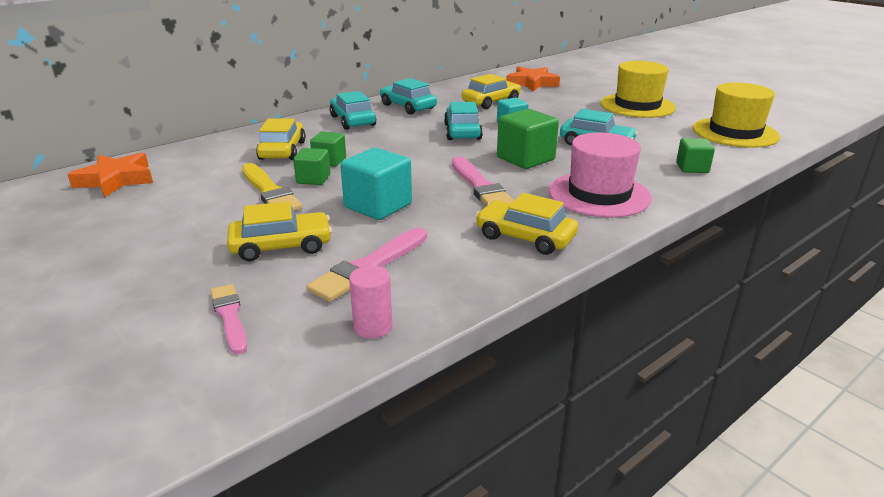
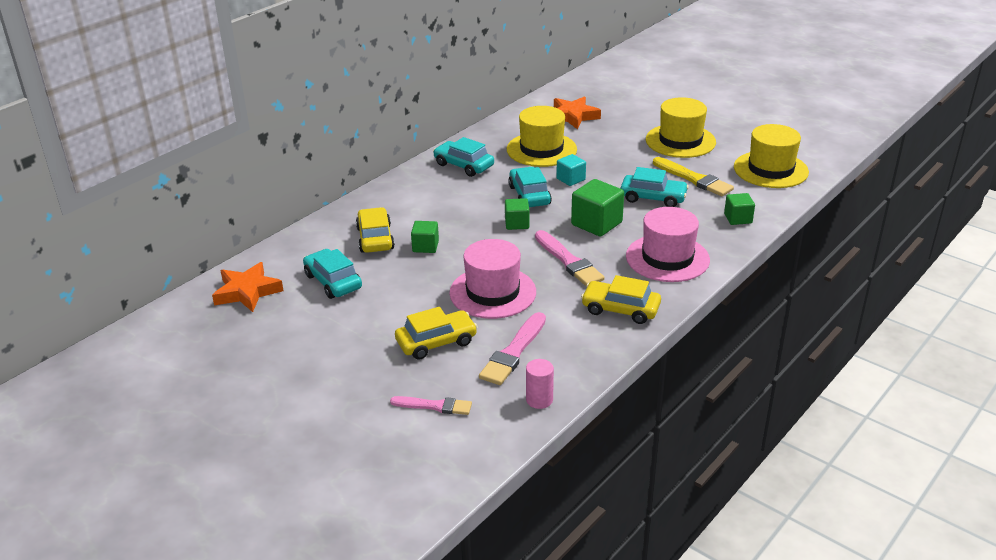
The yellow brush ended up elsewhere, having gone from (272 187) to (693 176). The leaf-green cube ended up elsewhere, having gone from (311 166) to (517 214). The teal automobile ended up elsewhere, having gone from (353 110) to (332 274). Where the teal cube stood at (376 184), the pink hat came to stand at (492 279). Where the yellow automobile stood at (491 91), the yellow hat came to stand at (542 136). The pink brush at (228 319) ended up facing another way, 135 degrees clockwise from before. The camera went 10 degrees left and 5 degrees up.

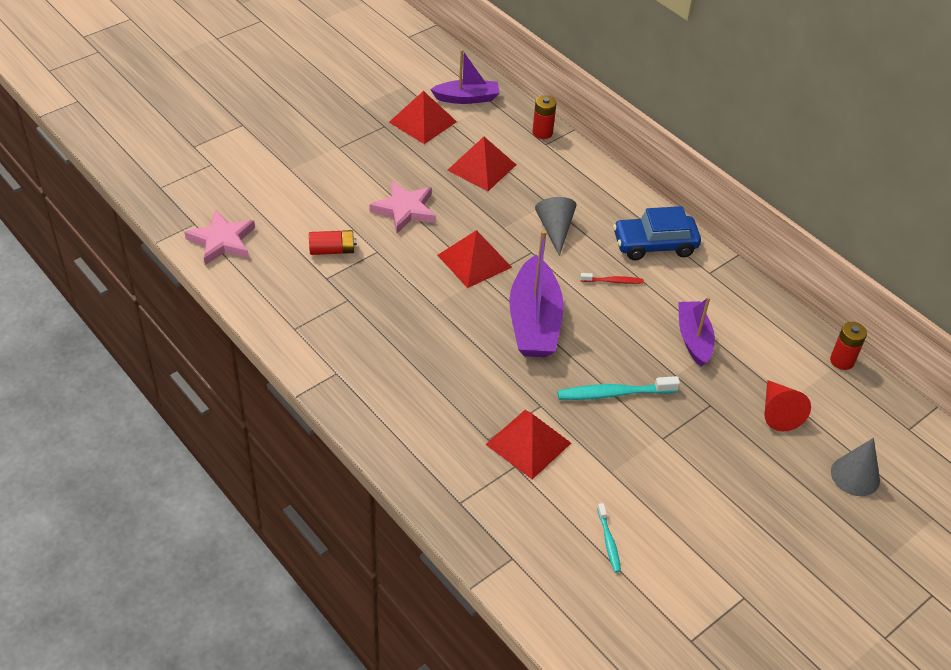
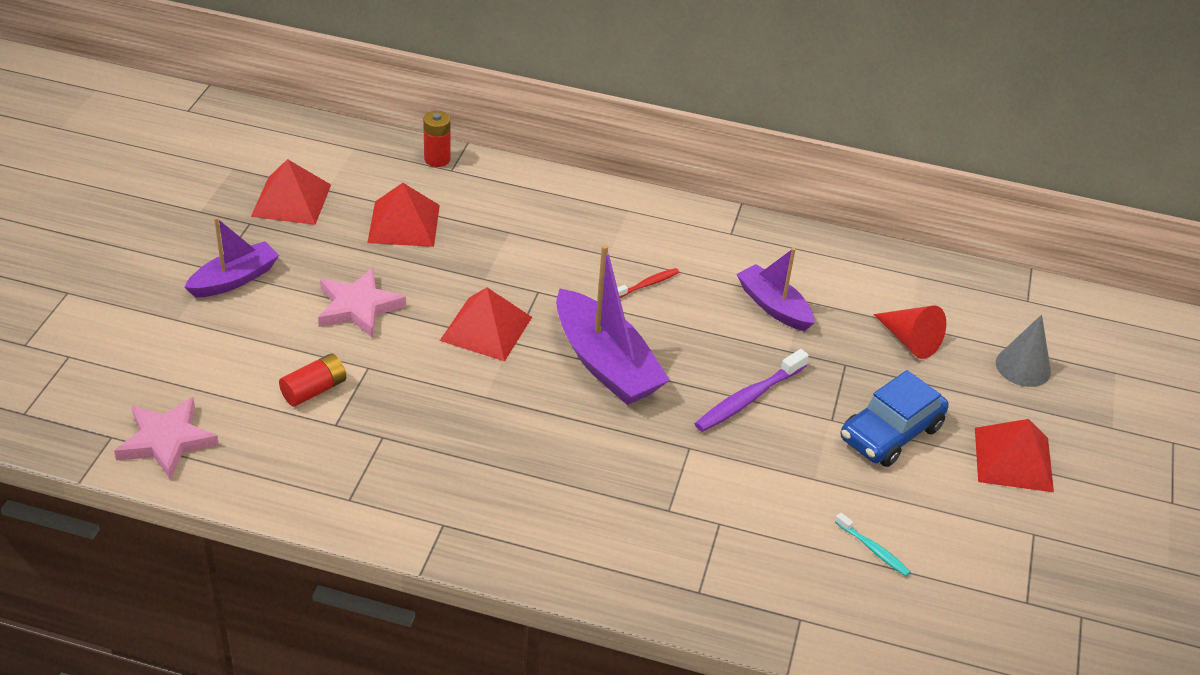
The second view lost the gray cone shape at (556 226). The second view lost the crimson AA battery at (848 346). The royal purple boat ended up elsewhere, having gone from (465 76) to (231 257). The crimson pyramid ended up elsewhere, having gone from (528 444) to (1014 455). The blue automobile ended up elsewhere, having gone from (657 233) to (895 418). What was the teal tooth brush at (618 388) turned into the royal purple tooth brush at (751 390). The camera went 35 degrees left and 5 degrees down.

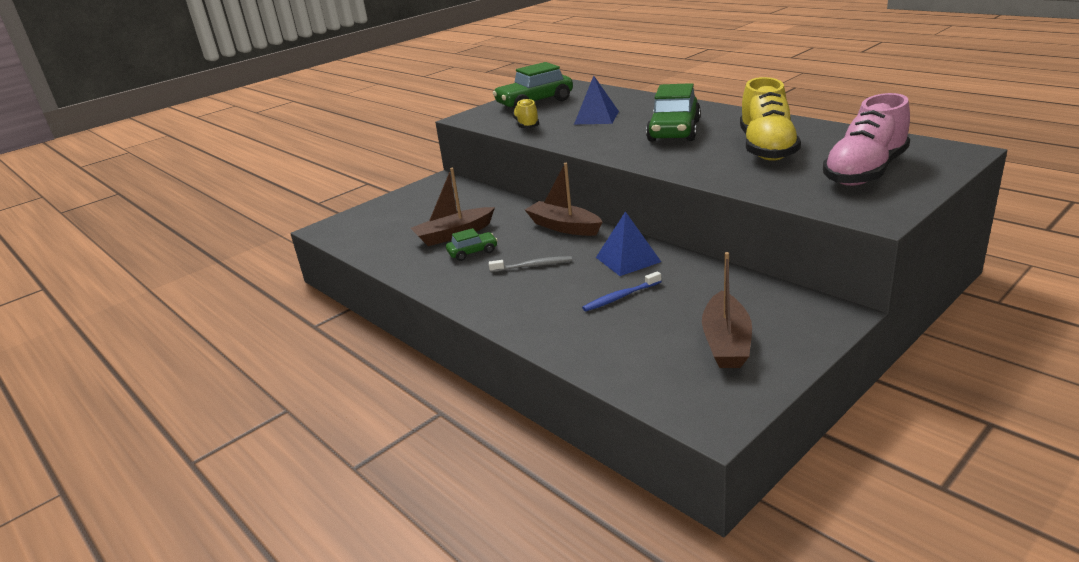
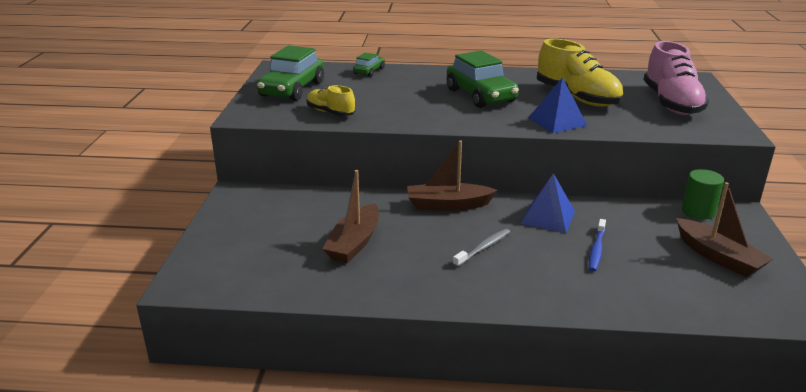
The second view gained the leaf-green cylinder at (703 194). The leaf-green automobile ended up elsewhere, having gone from (472 244) to (369 65). The blue pyramid ended up elsewhere, having gone from (596 100) to (558 105). The camera went 45 degrees left and 0 degrees up.

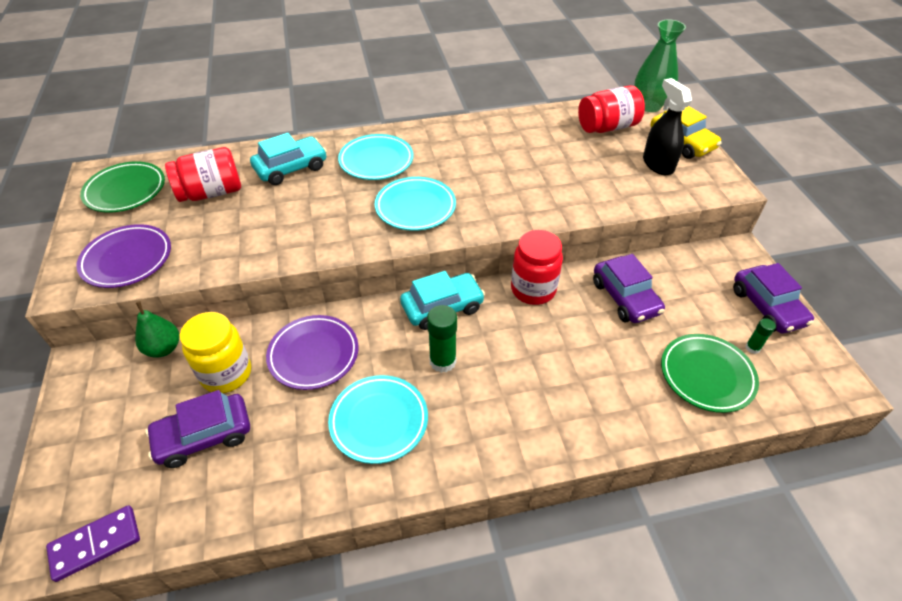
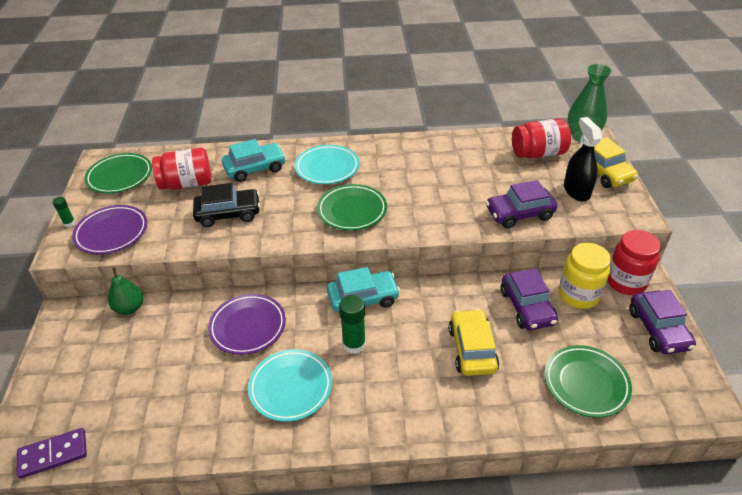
The second view gained the jet-black automobile at (226 205). The second view gained the yellow automobile at (474 342). The royal purple automobile ended up elsewhere, having gone from (197 429) to (521 204). The yellow jam jar ended up elsewhere, having gone from (215 352) to (585 276). The crimson jam jar ended up elsewhere, having gone from (537 267) to (634 262). The leaf-green glue ended up elsewhere, having gone from (760 336) to (64 212). What was the teal flat dish at (415 204) turned into the leaf-green flat dish at (352 207). The camera went 10 degrees right and 5 degrees down.

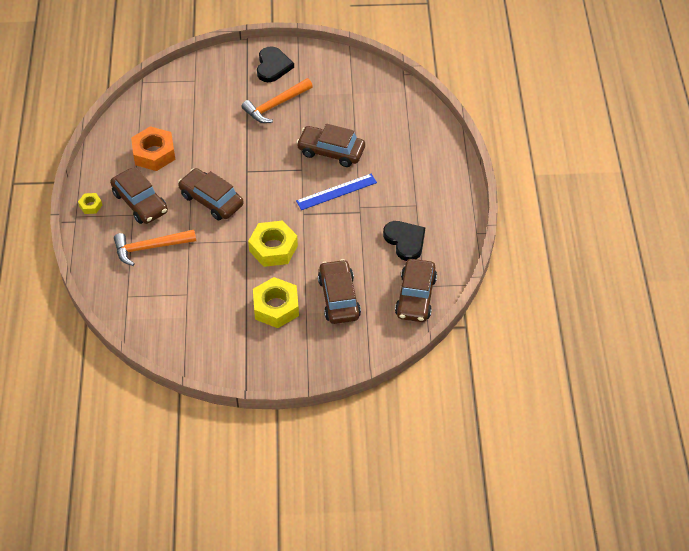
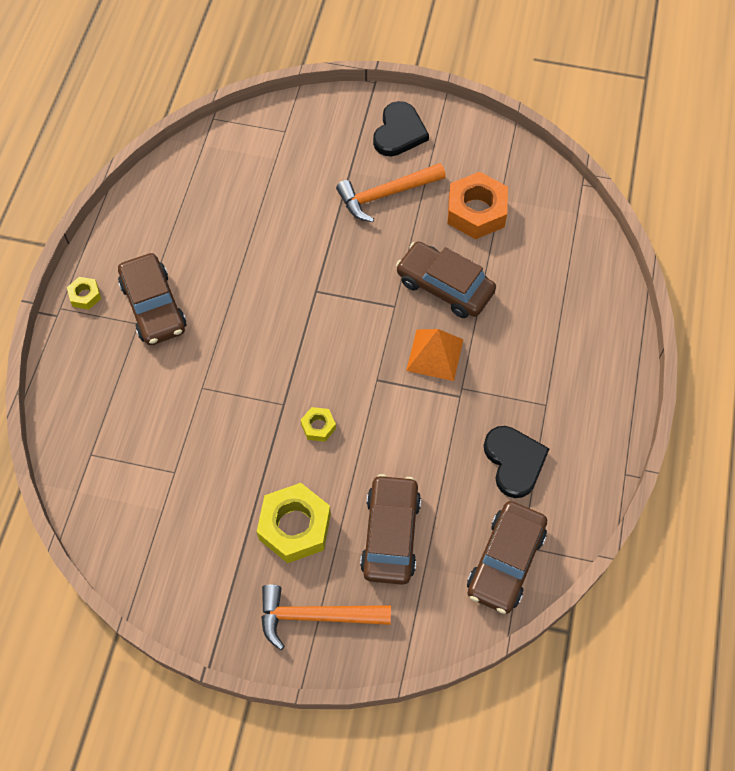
The second view lost the russet automobile at (211 194). The bright orange claw hammer ended up elsewhere, having gone from (155 248) to (326 617). The bright orange hex nut ended up elsewhere, having gone from (153 148) to (477 205). Where the blue straightedge stood at (336 192), the bright orange pyramid came to stand at (434 355). The size of the yellow hex nut at (273 243) changed by a factor of 0.49. The camera went 15 degrees right and 10 degrees up.

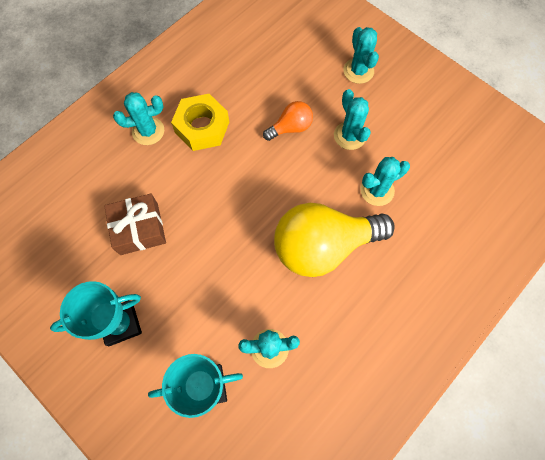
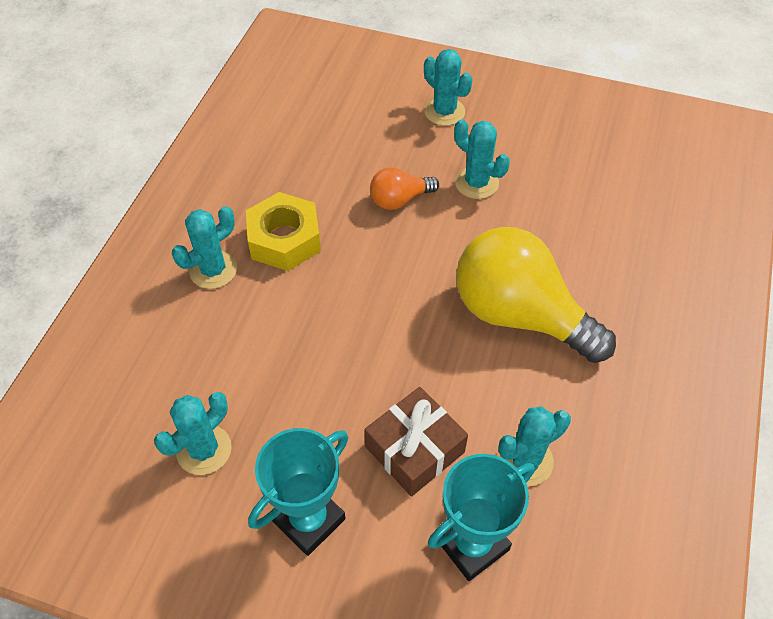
The russet present ended up elsewhere, having gone from (135 224) to (416 442). The teal cactus ended up elsewhere, having gone from (385 181) to (193 433). The bright orange bulb at (288 121) ended up facing another way, 150 degrees counterclockwise from before. The yellow bulb at (334 240) ended up facing another way, 75 degrees clockwise from before. The camera went 25 degrees left and 15 degrees down.

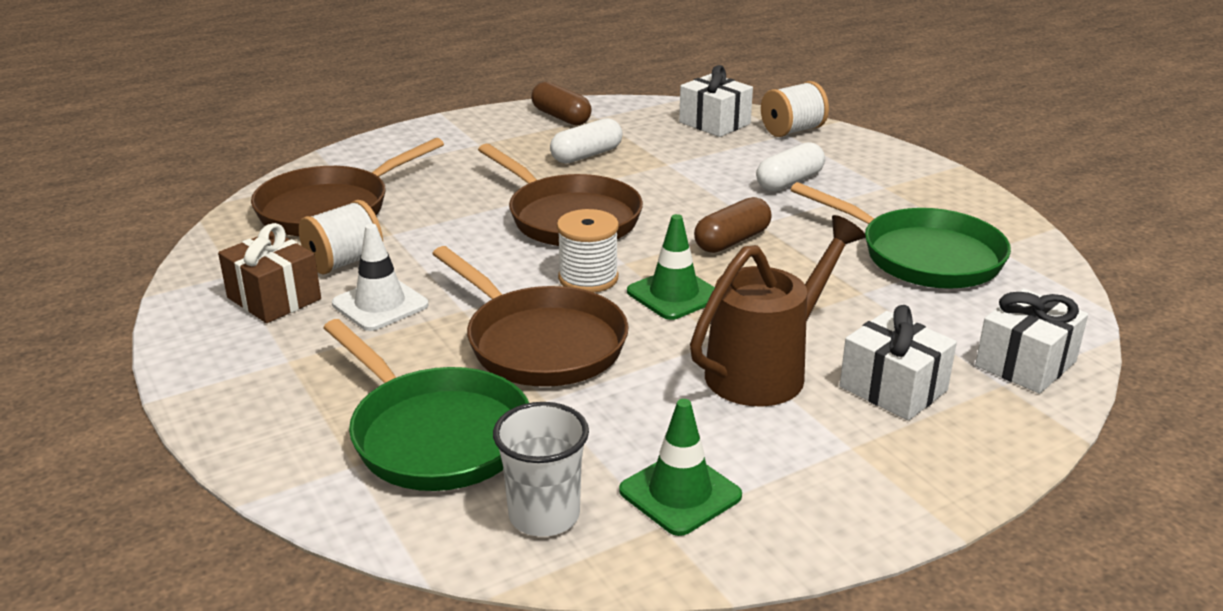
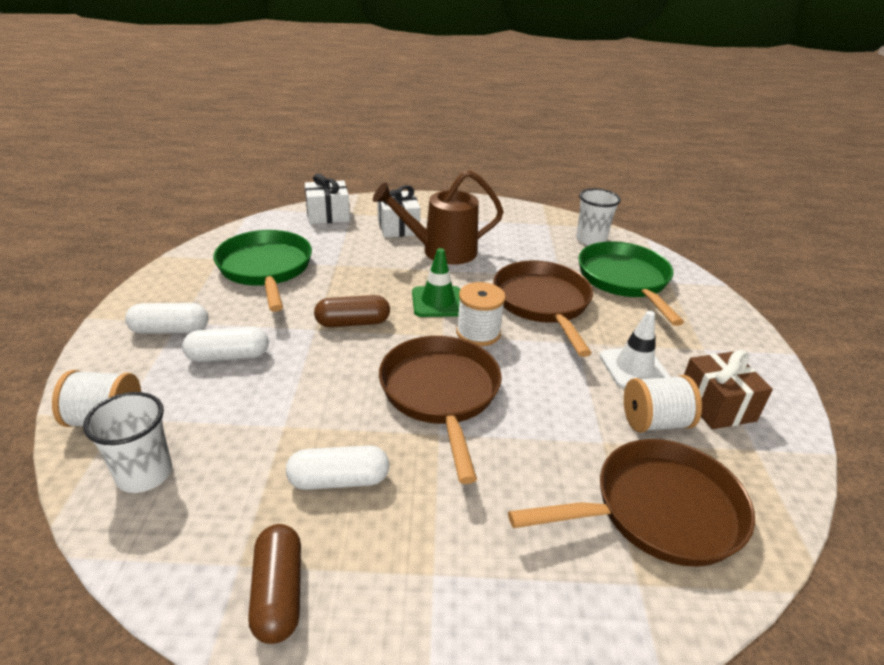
The second view lost the leaf-green traffic cone at (680 467). The second view gained the snow-white pill shape at (166 318). Where the snow-white present stood at (716 101), the snow-white beaker came to stand at (127 442). The camera went 150 degrees left and 5 degrees up.

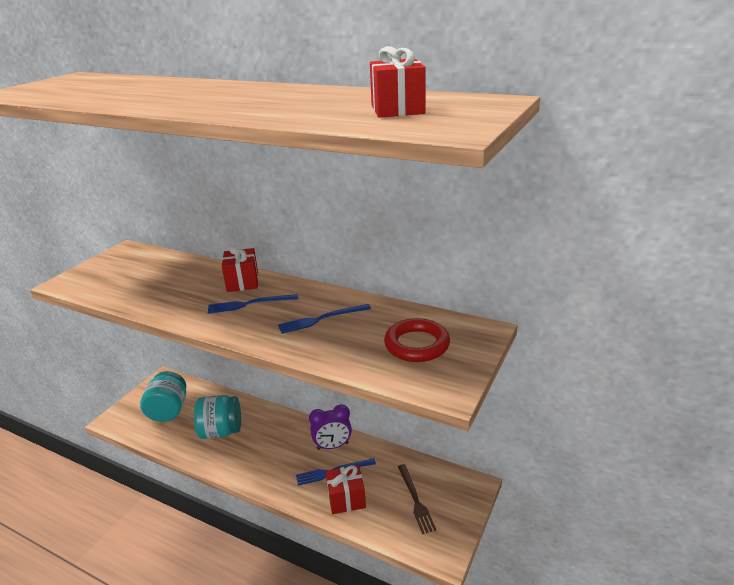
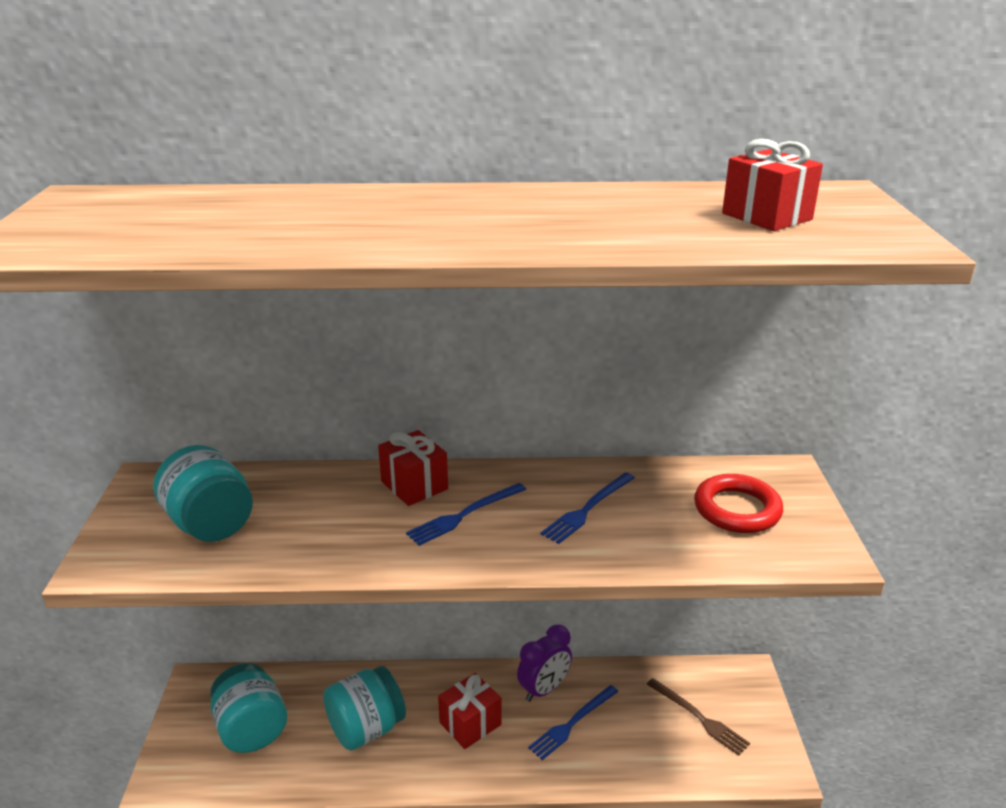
The second view gained the teal jam jar at (203 493). The crimson present ended up elsewhere, having gone from (346 489) to (469 711). The camera went 30 degrees left and 0 degrees up.

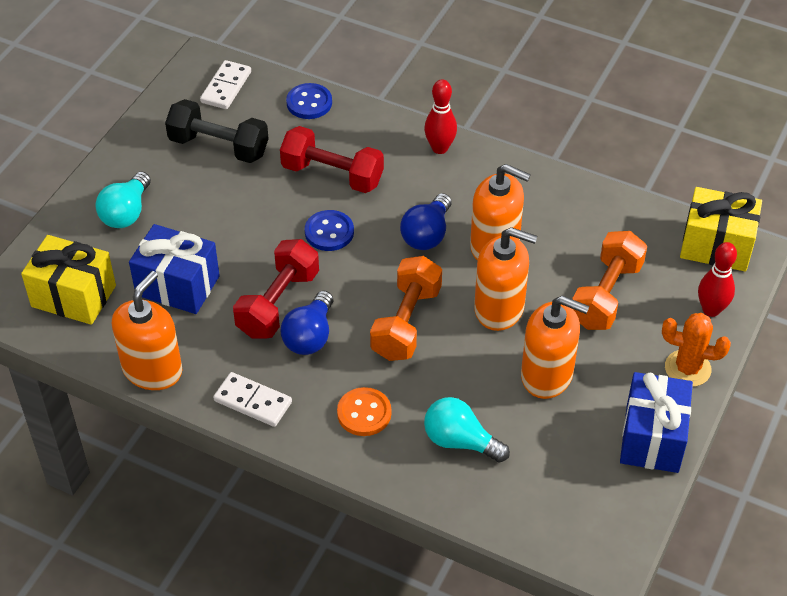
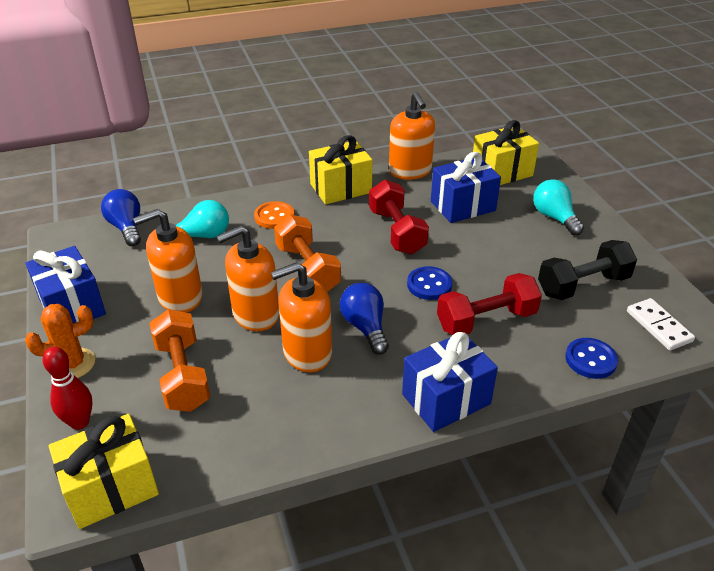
The blue bulb ended up elsewhere, having gone from (307 323) to (121 217). Where the snow-white domino tile stood at (252 399), the yellow present came to stand at (340 169). Where the crimson bowling pin stood at (440 117), the blue present came to stand at (450 382). The camera went 135 degrees right and 10 degrees down.

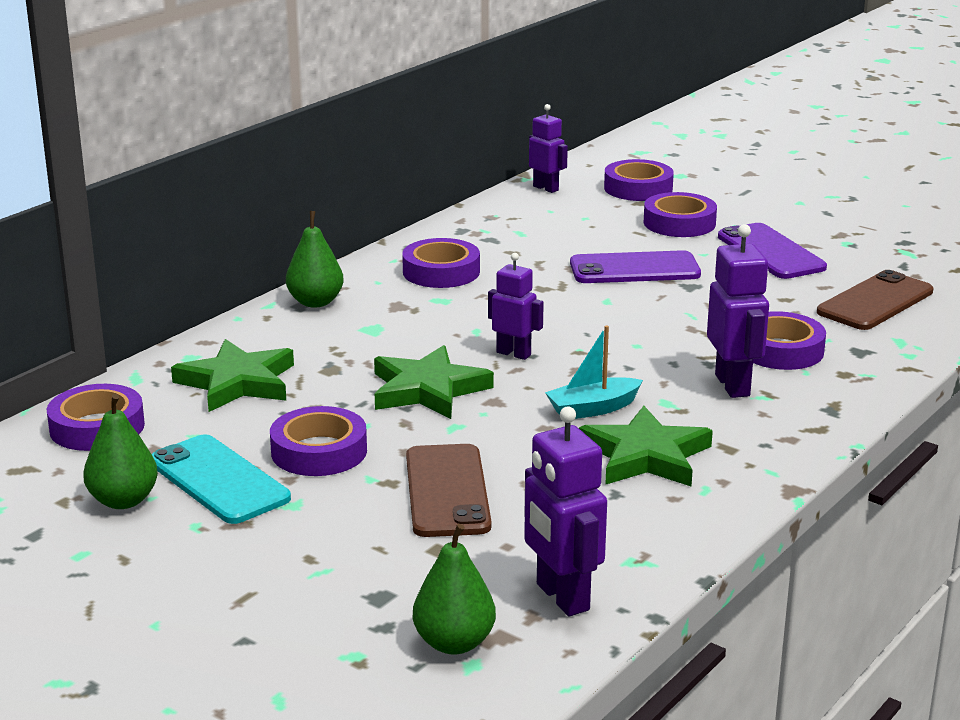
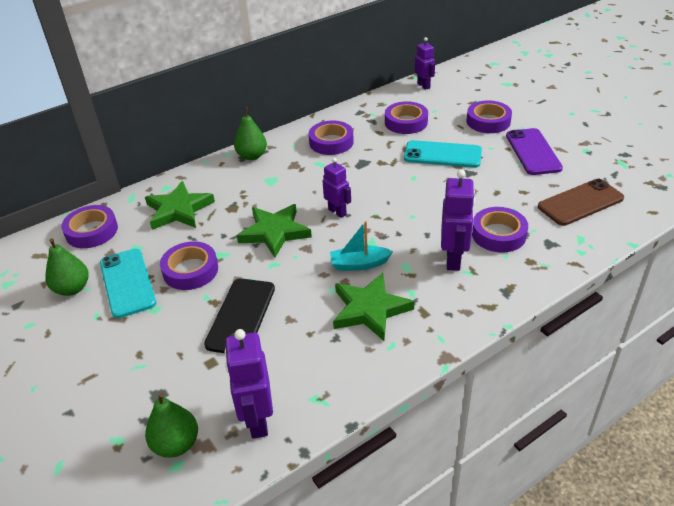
The royal purple roll of tape ended up elsewhere, having gone from (639 180) to (406 117). What was the russet phone at (448 490) turned into the jet-black phone at (239 315). What was the royal purple phone at (635 266) turned into the teal phone at (443 154). The camera went 20 degrees right and 15 degrees up.

